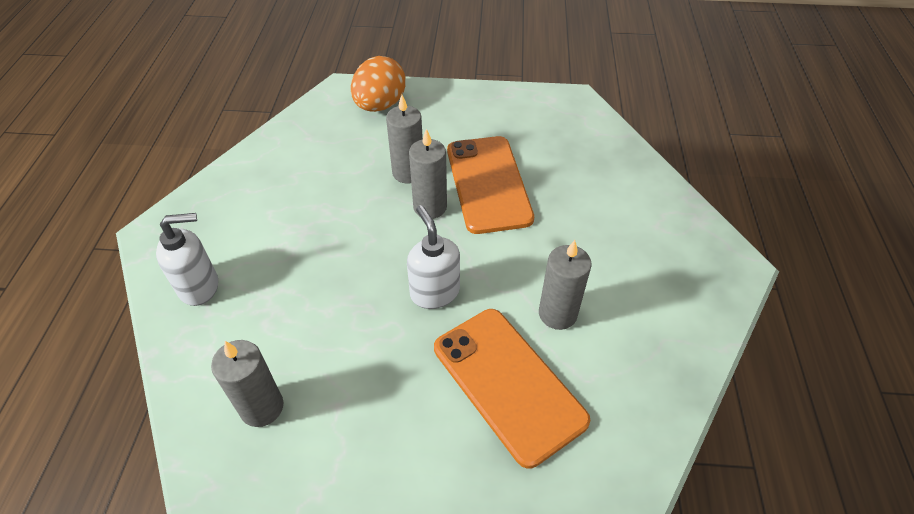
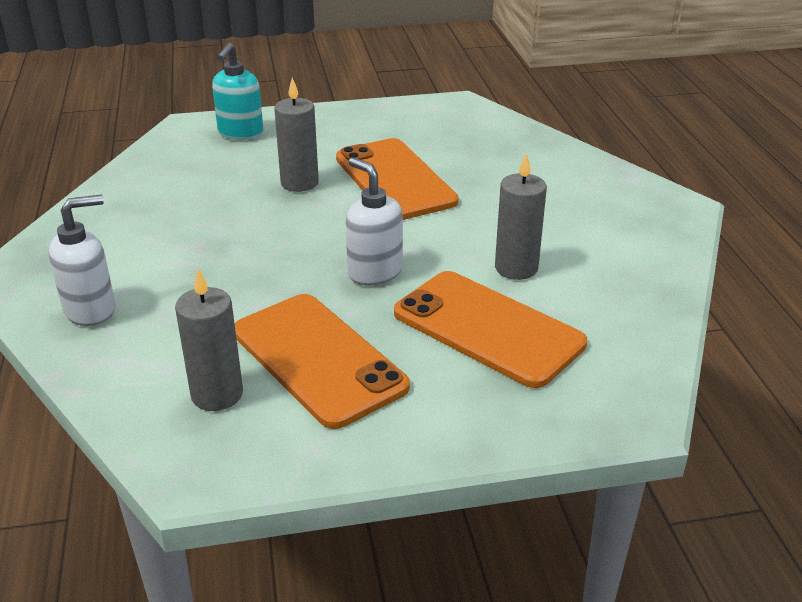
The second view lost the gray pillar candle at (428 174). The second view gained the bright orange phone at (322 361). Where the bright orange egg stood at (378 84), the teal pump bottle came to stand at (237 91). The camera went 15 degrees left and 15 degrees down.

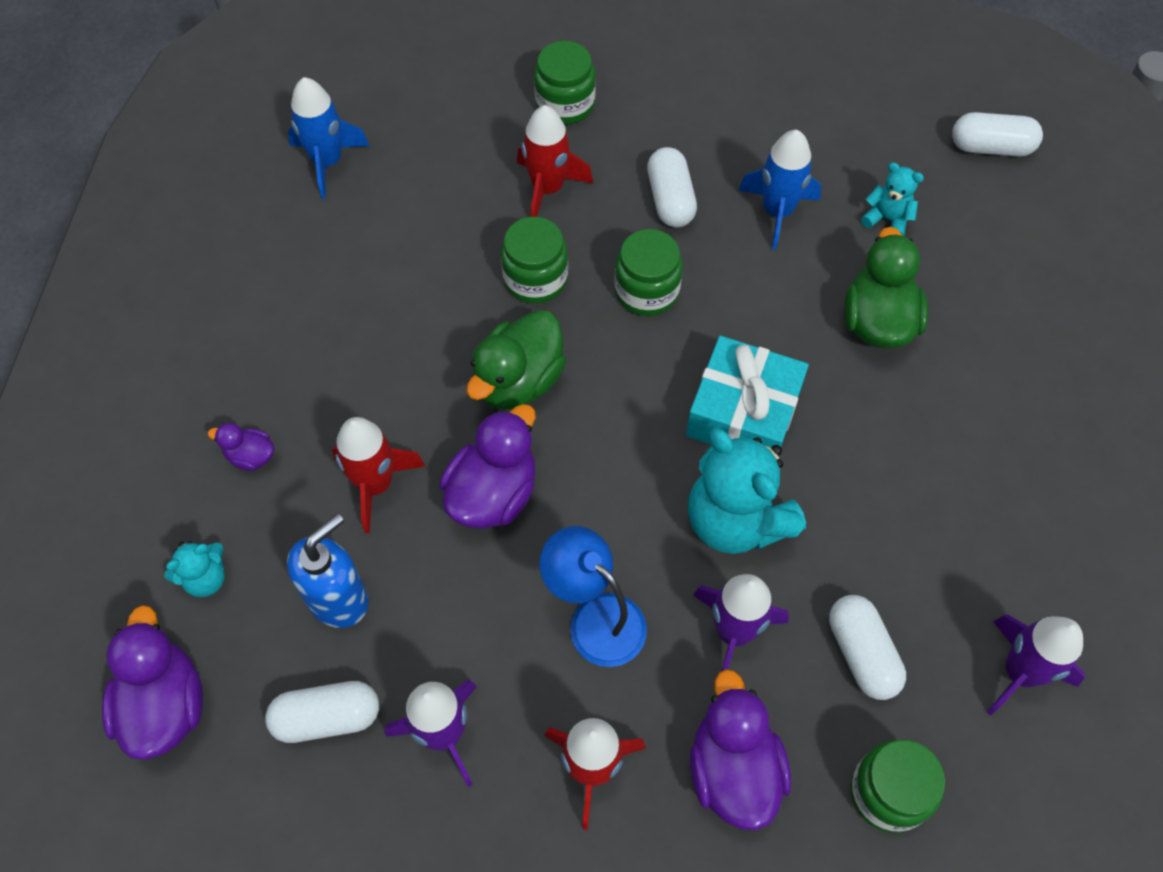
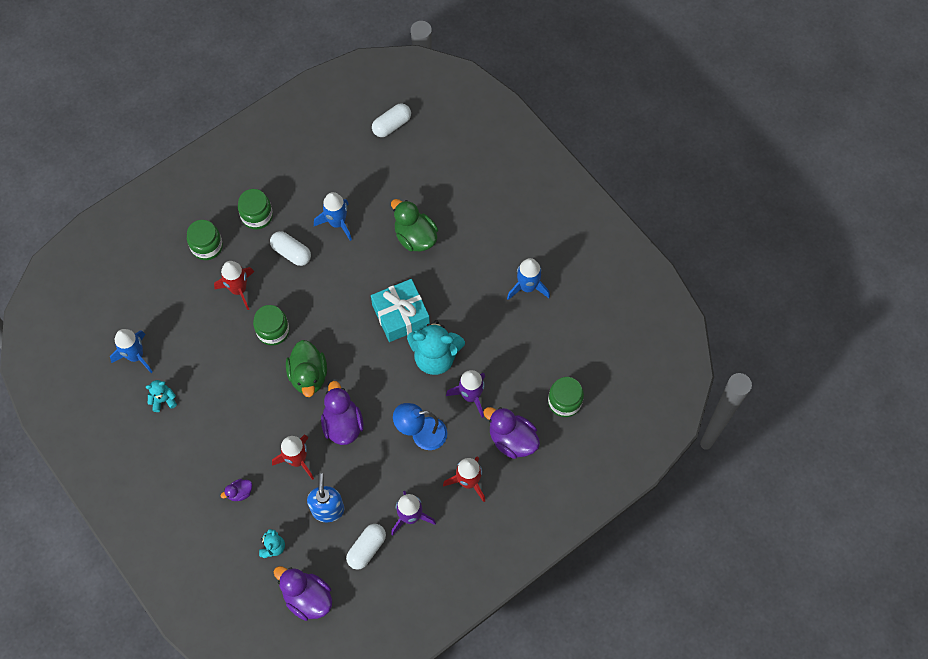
The second view lost the snow-white pill shape at (867 647). The second view lost the royal purple rocket at (1036 665). The second view gained the blue rocket at (528 279). The leaf-green jam jar ended up elsewhere, having gone from (648 272) to (255 209). The teal teddy ended up elsewhere, having gone from (892 199) to (161 396). The camera went 45 degrees left and 5 degrees up.

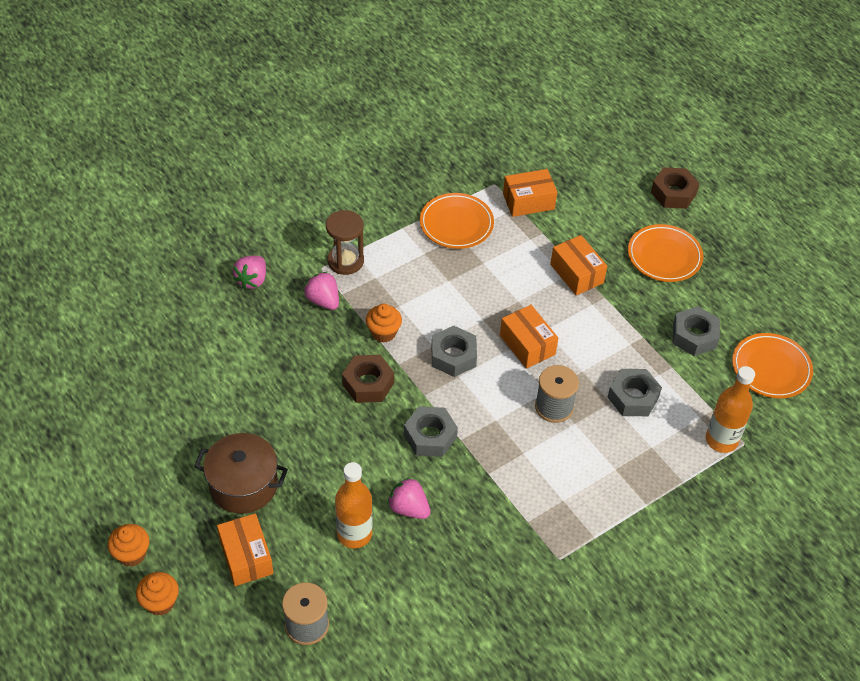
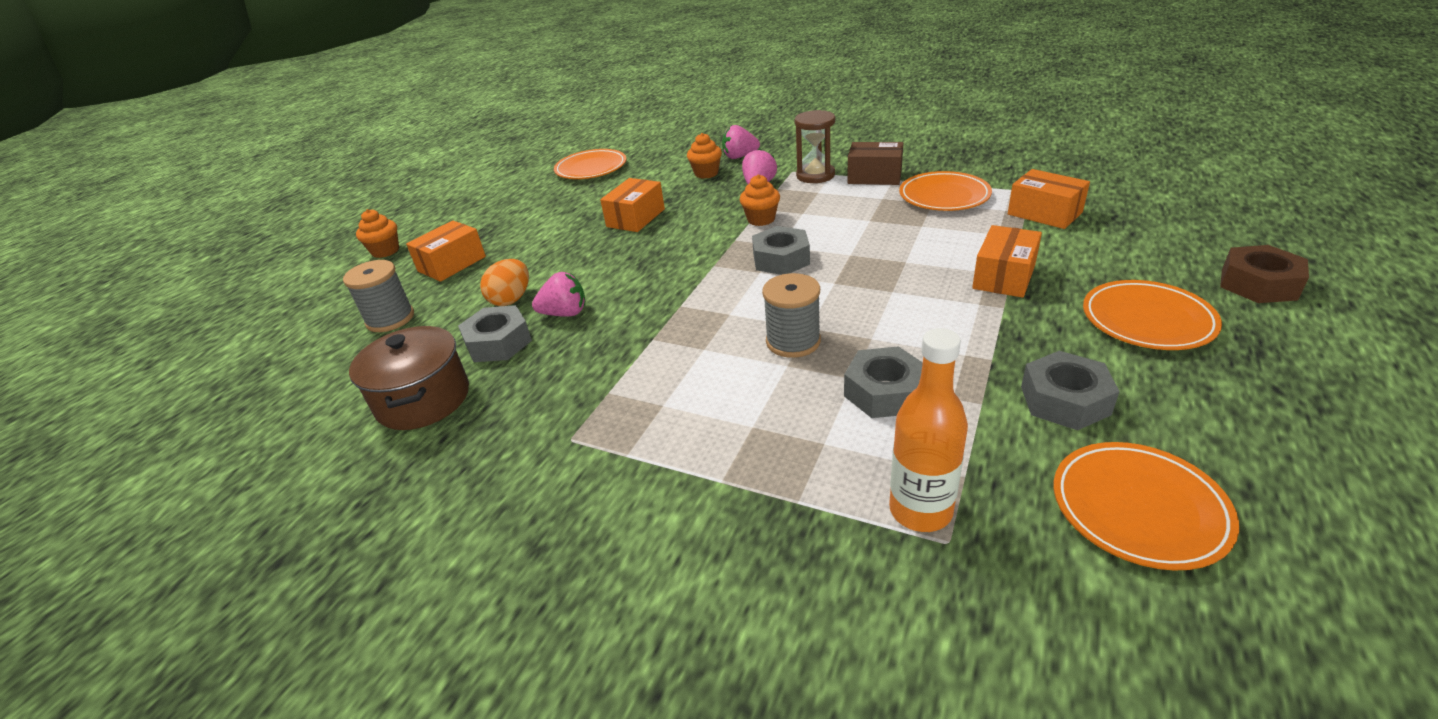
The second view lost the russet hex nut at (368 379). The second view gained the bright orange flat dish at (590 164). The second view gained the russet package at (875 163). The bright orange muffin ended up elsewhere, having gone from (128 545) to (704 156). The russet stockpot ended up elsewhere, having gone from (241 473) to (409 378). The gray hex nut ended up elsewhere, having gone from (431 431) to (495 333). The bright orange package ended up elsewhere, having gone from (529 337) to (632 205). Where the bright orange flask stood at (354 505), the bright orange egg came to stand at (504 282). The pink berry at (409 498) ended up facing another way, 75 degrees clockwise from before. The camera went 65 degrees right and 15 degrees down.

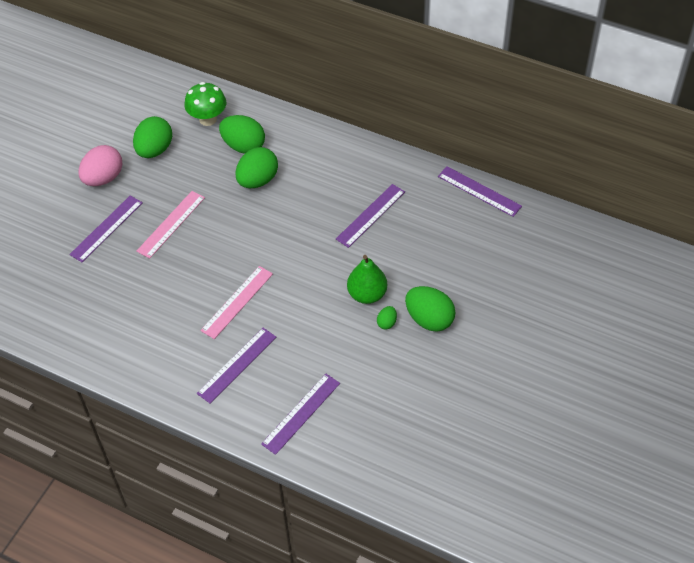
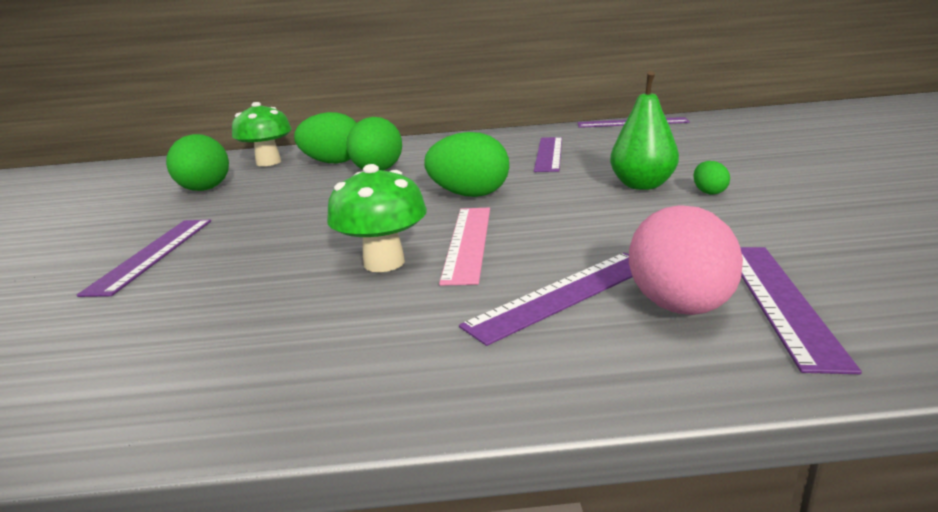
The second view lost the pink straightedge at (170 225). The second view gained the leaf-green fungus at (377 218). The pink egg ended up elsewhere, having gone from (100 165) to (686 260). The leaf-green egg ended up elsewhere, having gone from (430 309) to (466 164). The royal purple straightedge at (236 365) ended up facing another way, 45 degrees clockwise from before. The camera went 30 degrees left and 30 degrees down.

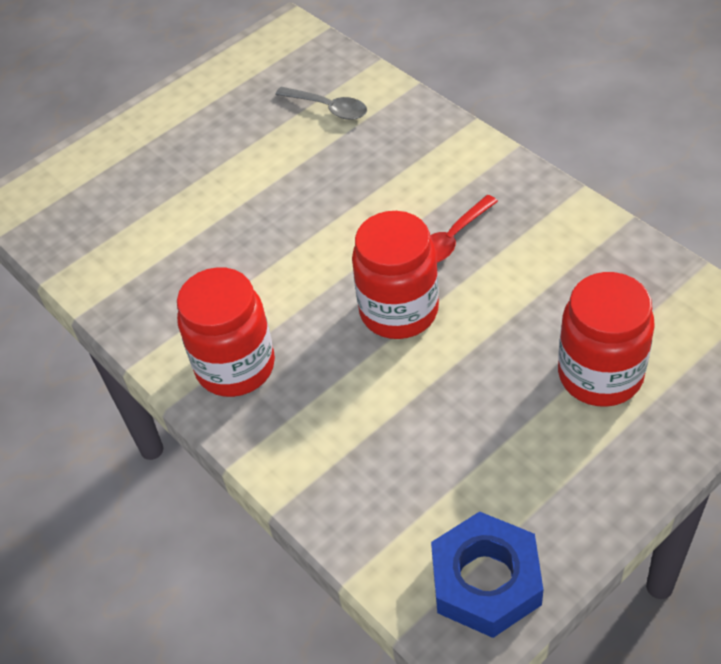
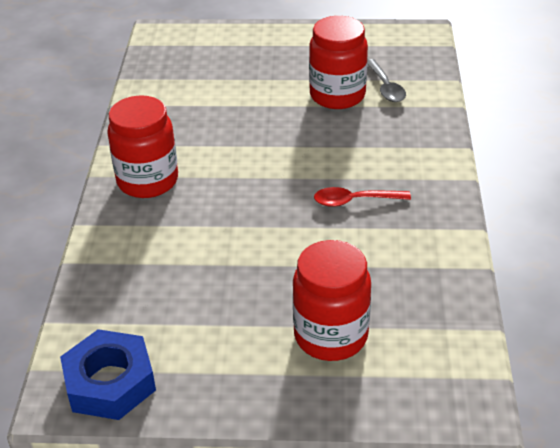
The crimson jam jar ended up elsewhere, having gone from (395 275) to (338 62). The camera went 40 degrees right and 10 degrees down.

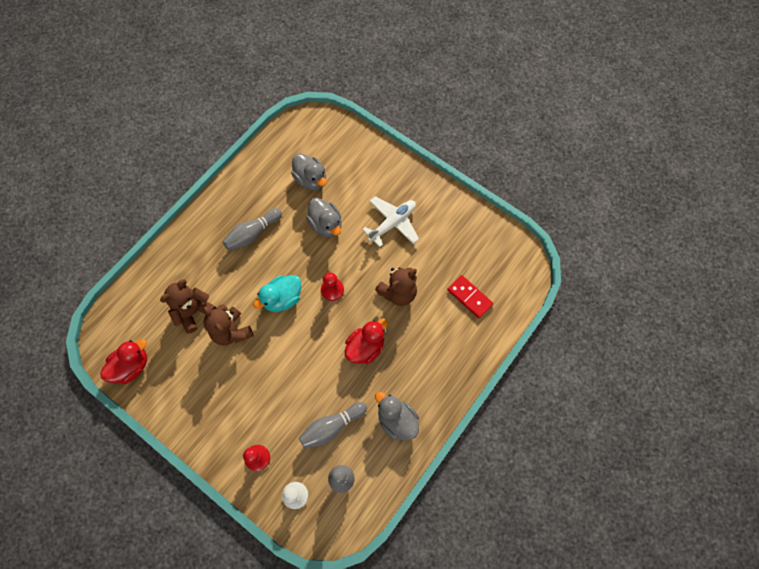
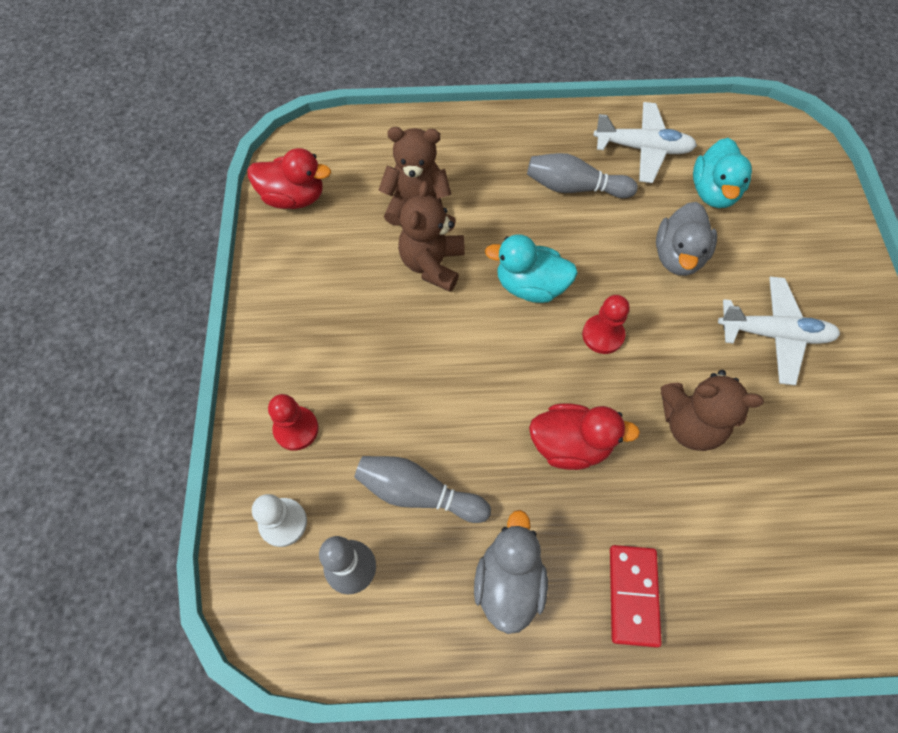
The second view gained the snow-white plane at (645 142). The crimson domino tile ended up elsewhere, having gone from (470 296) to (636 596). What was the gray duck at (309 172) turned into the teal duck at (722 173). The camera went 50 degrees right and 5 degrees down.

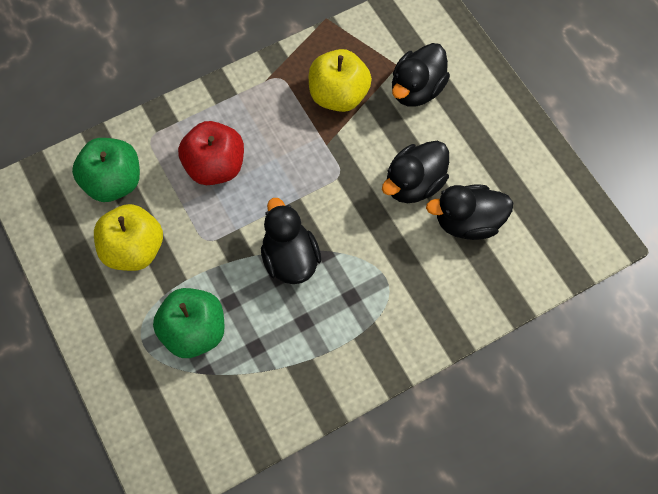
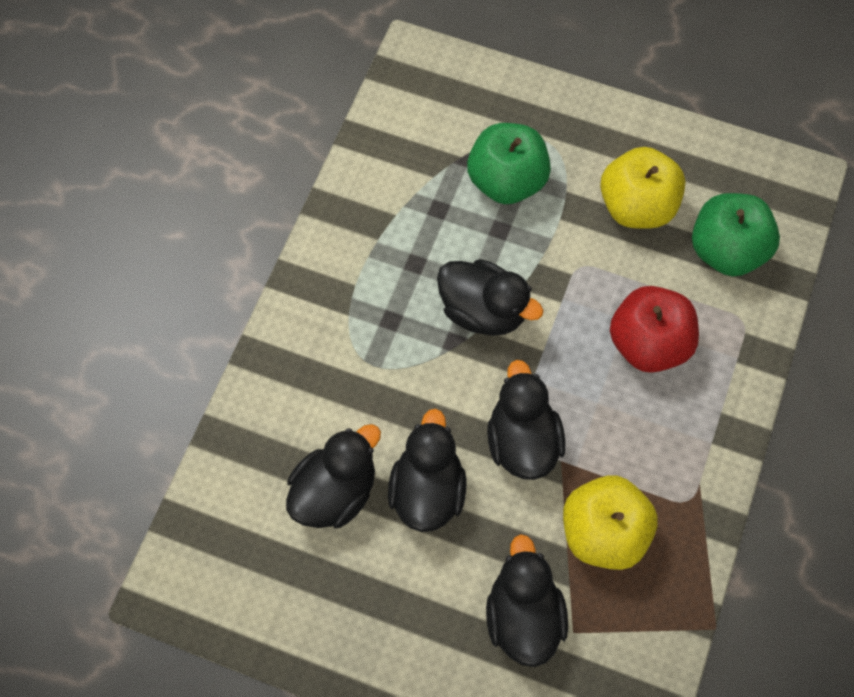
The second view gained the jet-black duck at (526 420). The camera went 140 degrees right and 0 degrees up.

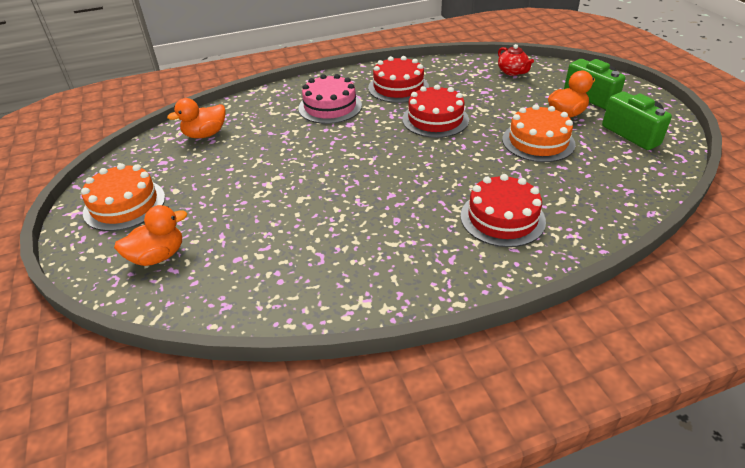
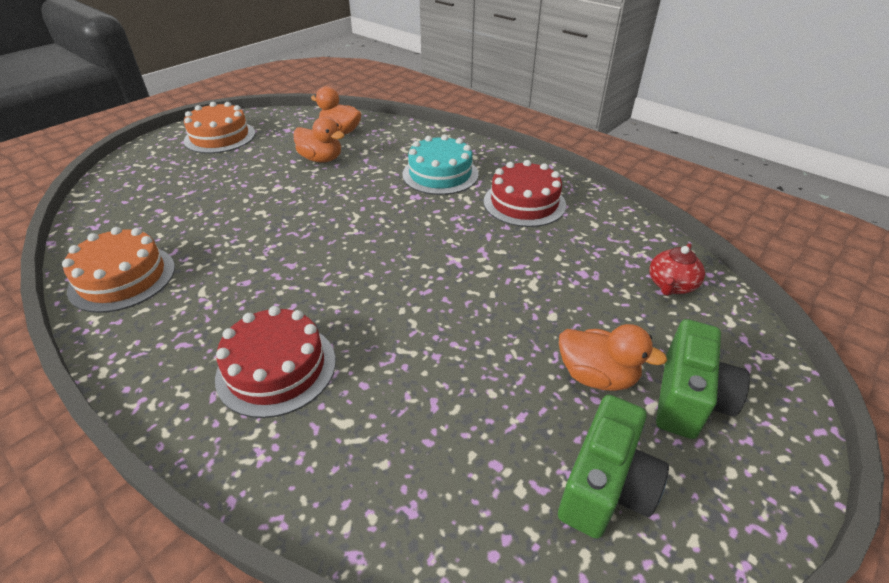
The second view lost the crimson layer cake at (435 111). The bright orange duck ended up elsewhere, having gone from (150 235) to (319 139). The bright orange layer cake ended up elsewhere, having gone from (539 133) to (118 270). What was the pink layer cake at (330 99) turned into the teal layer cake at (440 165). The camera went 60 degrees right and 0 degrees up.

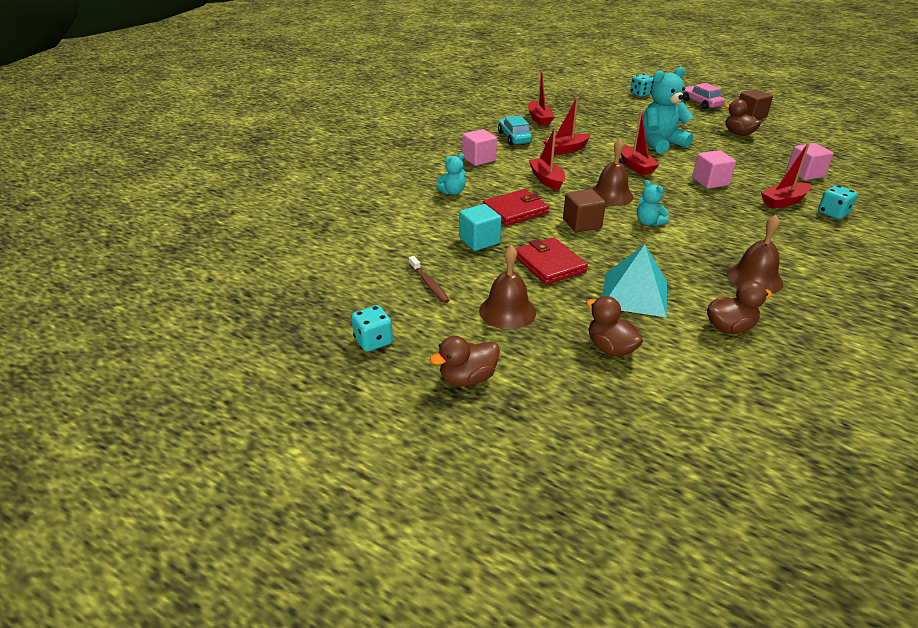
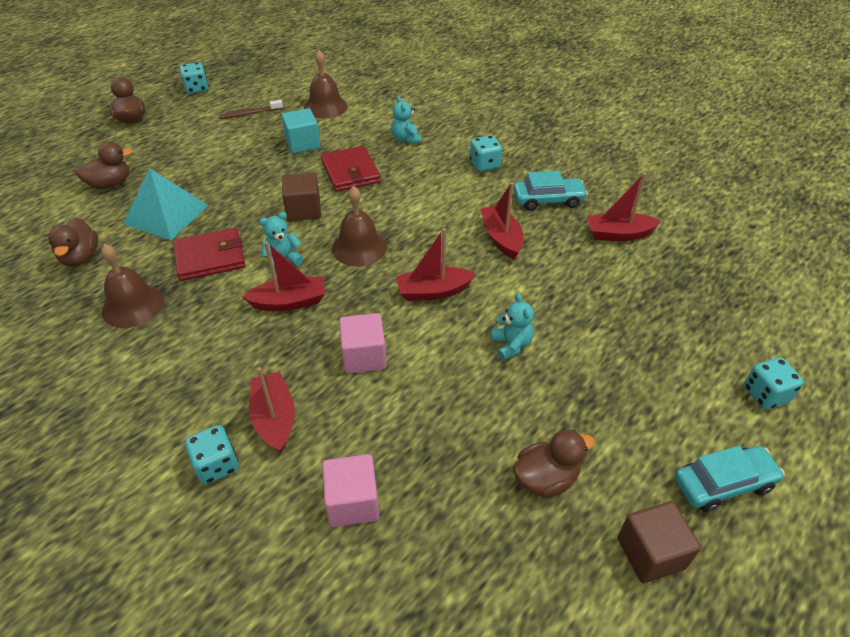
The russet bell ended up elsewhere, having gone from (507 287) to (325 84). The crimson wallet ended up elsewhere, having gone from (551 261) to (209 254). The crimson boat ended up elsewhere, having gone from (547 159) to (283 276). Where the pink cube stood at (479 147), the teal game die came to stand at (486 153). What was the pink automobile at (704 96) turned into the teal automobile at (729 479). The size of the teal teddy at (668 110) changed by a factor of 0.50. The camera went 100 degrees right and 10 degrees up.

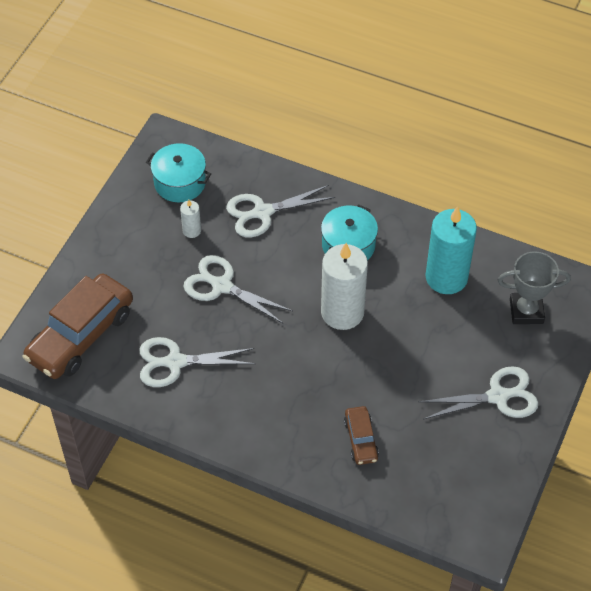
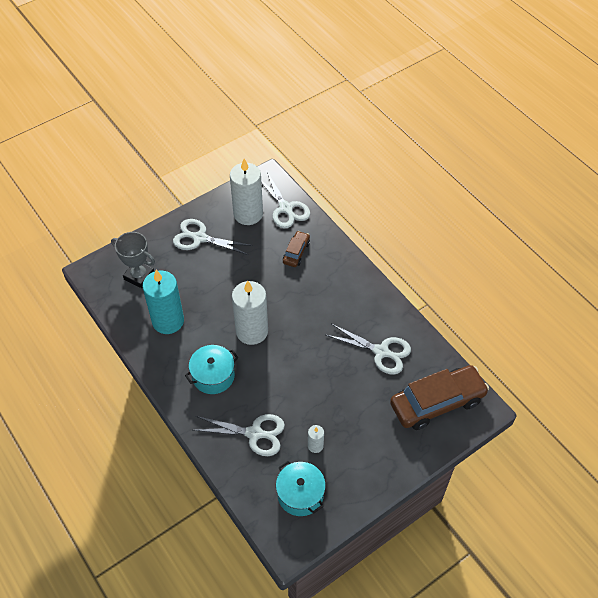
The second view gained the snow-white pillar candle at (246 192). The snow-white shears ended up elsewhere, having gone from (238 289) to (285 200). The camera went 150 degrees left and 0 degrees up.

